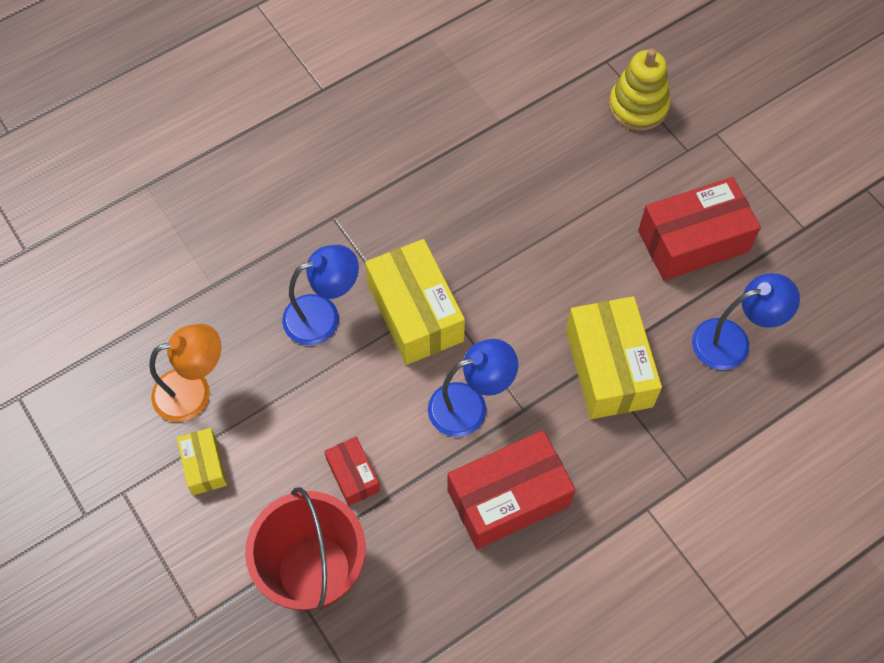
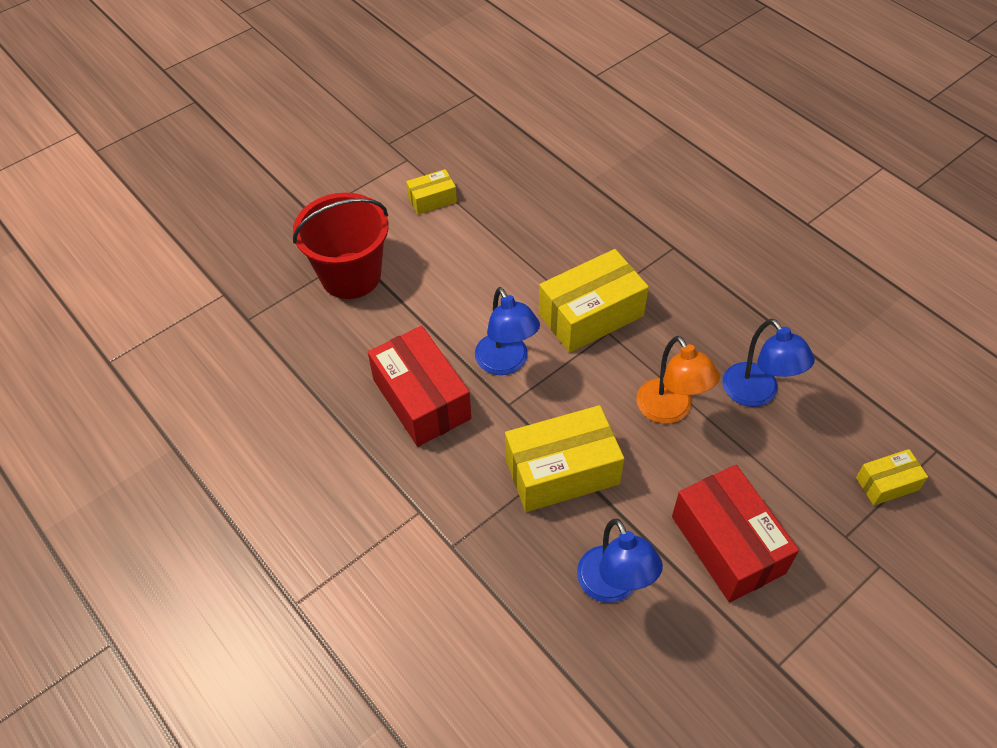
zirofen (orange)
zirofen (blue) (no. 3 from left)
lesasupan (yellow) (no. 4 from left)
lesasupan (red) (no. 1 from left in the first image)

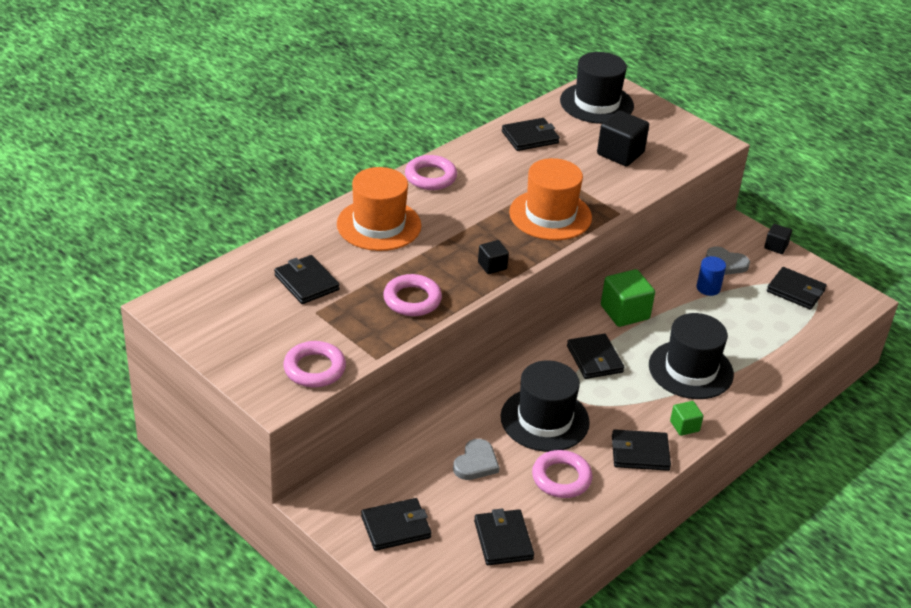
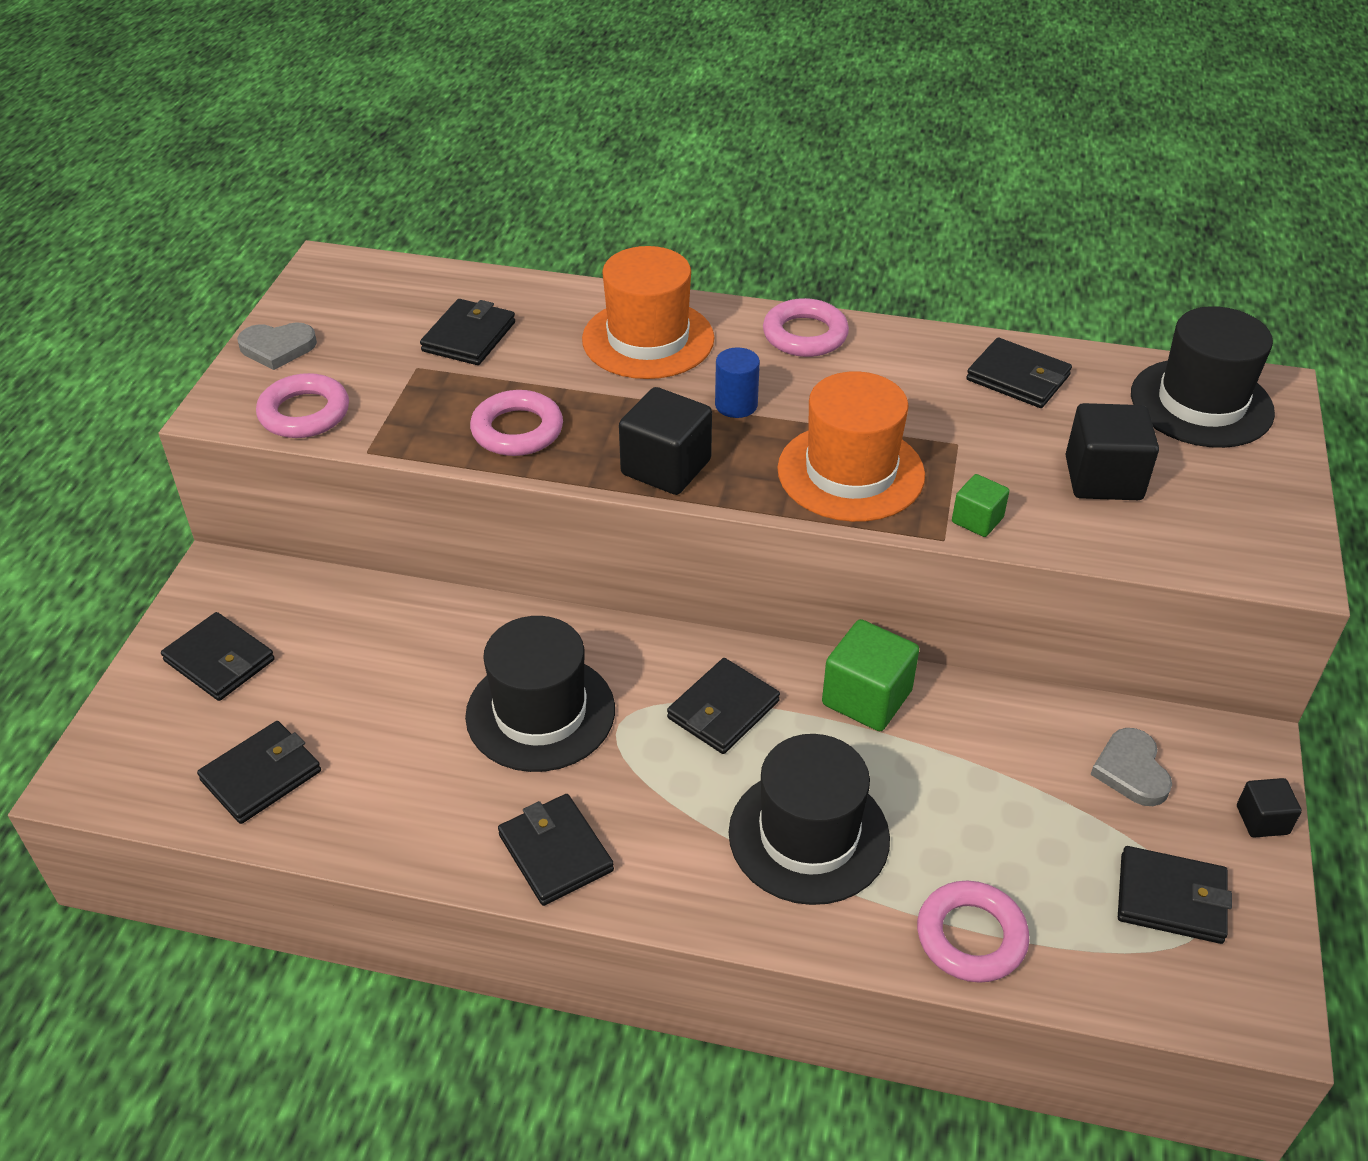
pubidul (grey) (no. 1 from left)
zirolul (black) (no. 1 from left)
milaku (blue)
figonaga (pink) (no. 4 from left)
zirolul (green) (no. 2 from left)
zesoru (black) (no. 7 from left)

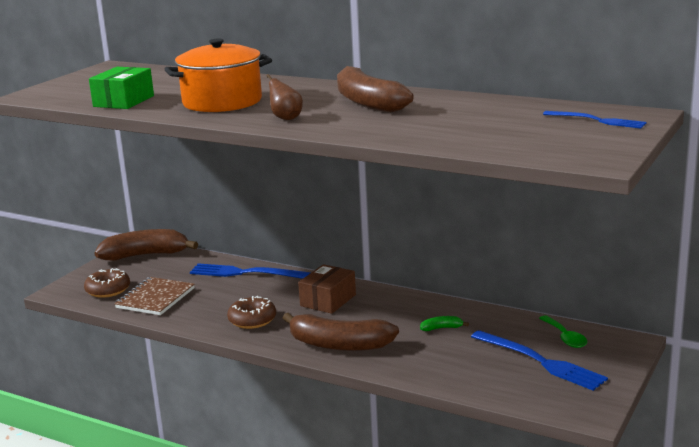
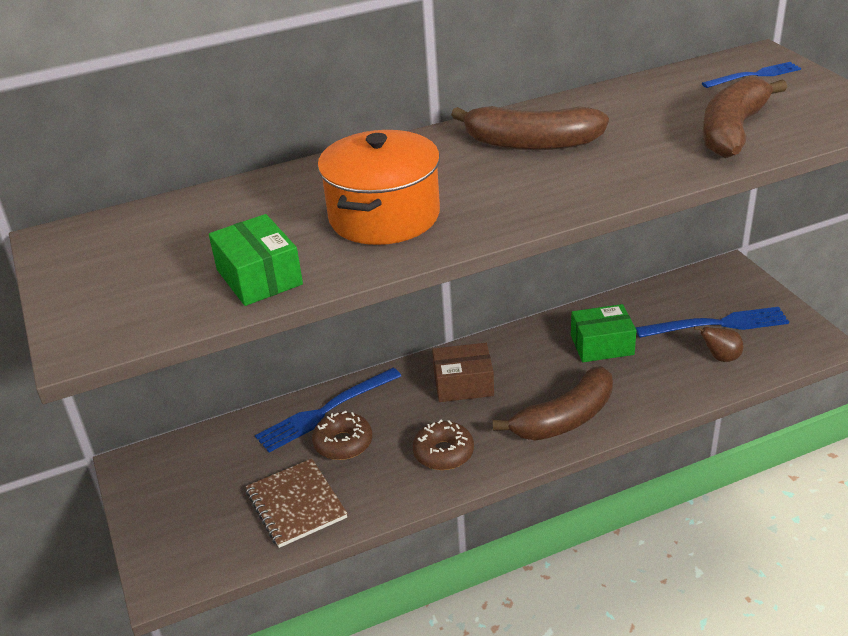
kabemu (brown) (no. 1 from left)
lesasupan (brown)
lesasupan (green) (no. 2 from left)
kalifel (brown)
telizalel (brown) (no. 3 from left)
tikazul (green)

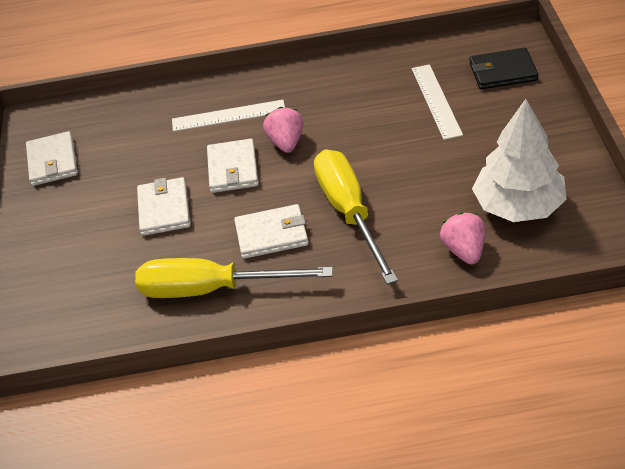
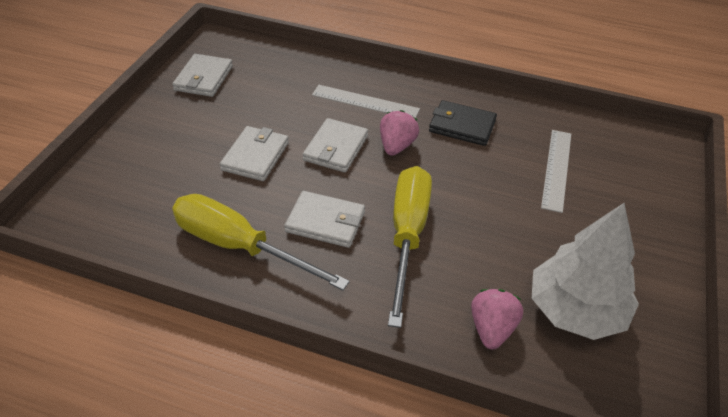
zesoru (black)

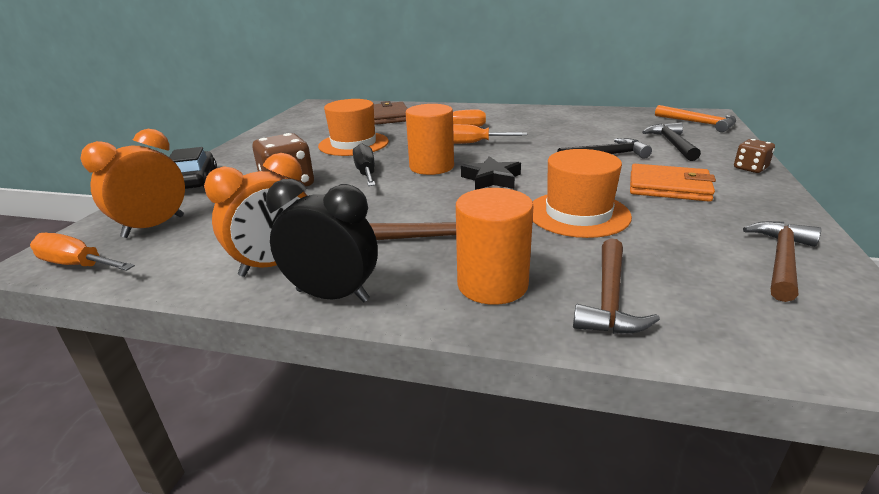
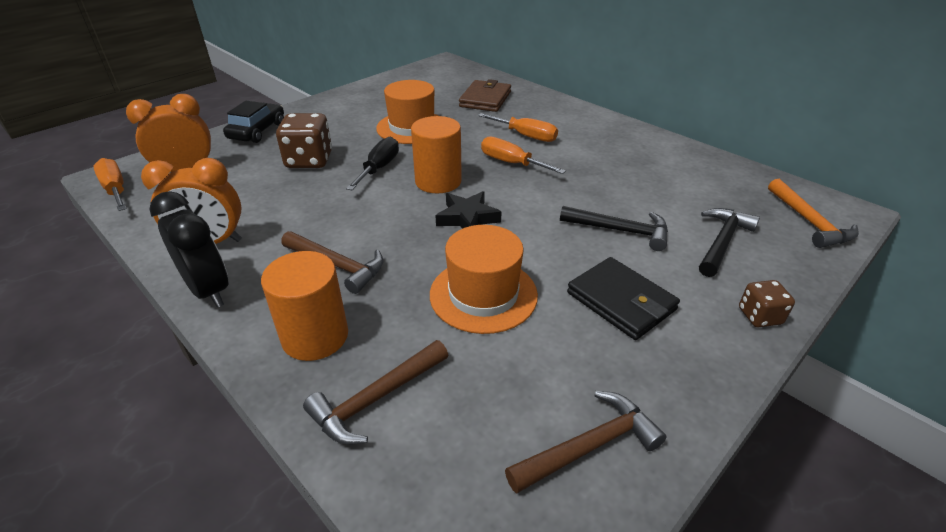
zesoru (black)

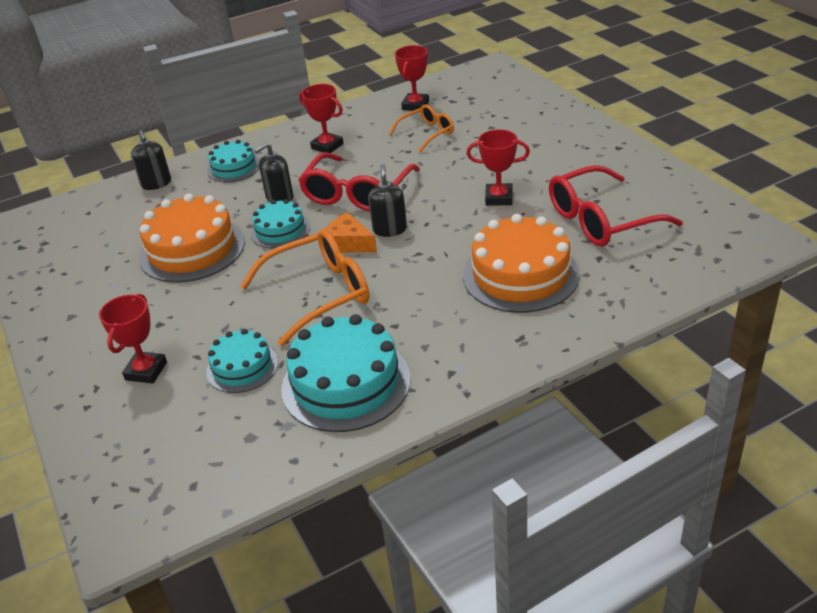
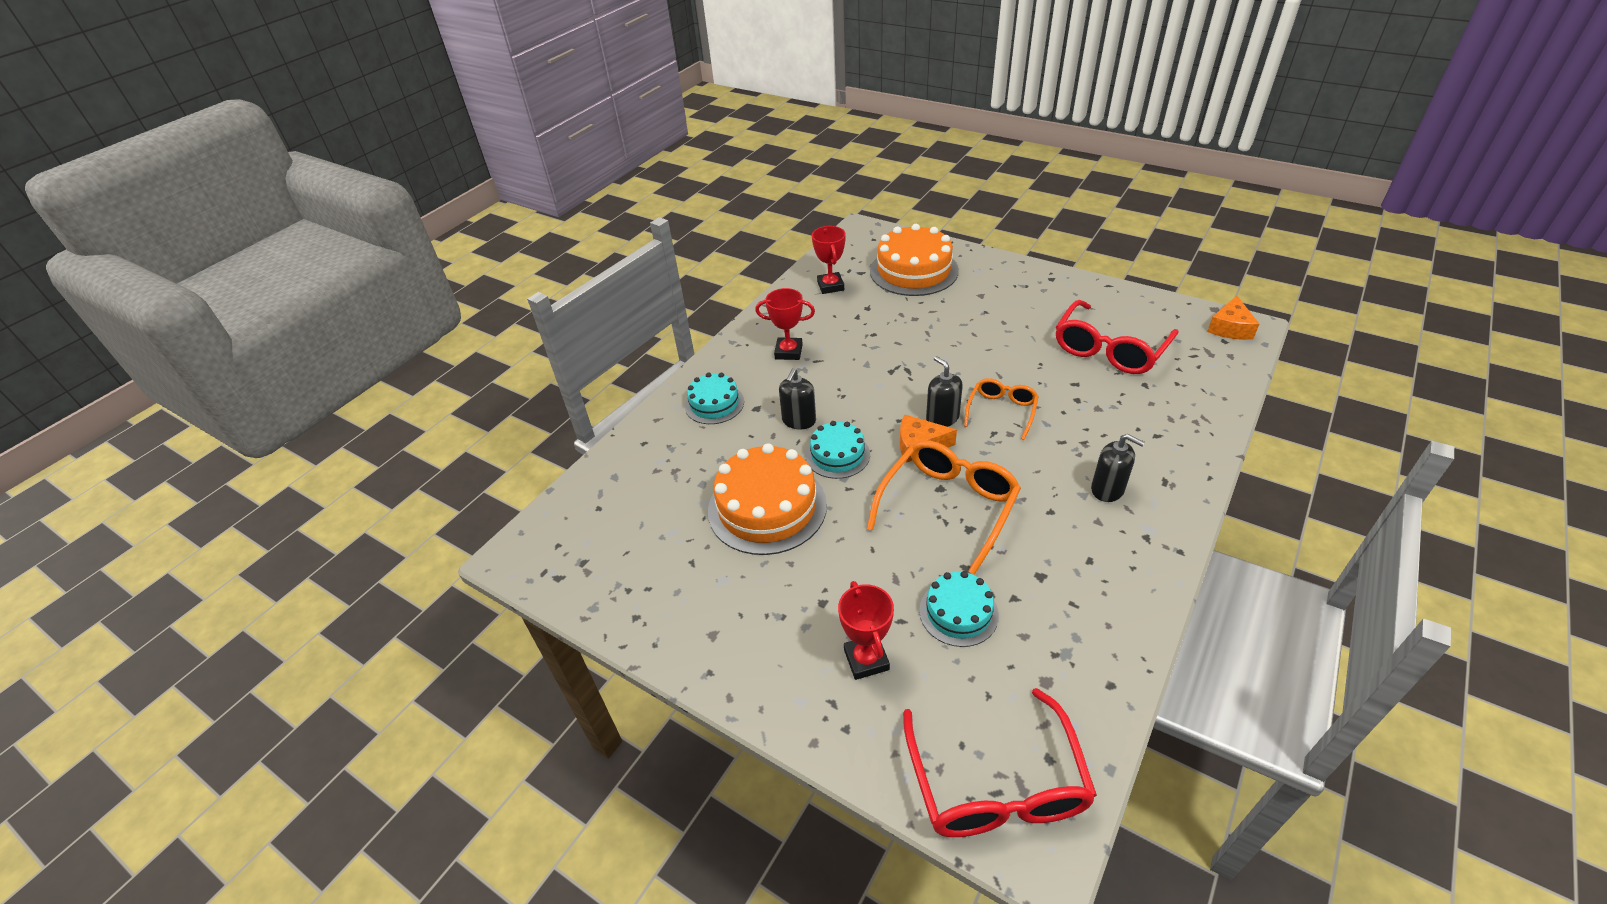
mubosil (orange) (no. 2 from left)
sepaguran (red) (no. 1 from left)
sepaguran (orange) (no. 2 from left)
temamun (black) (no. 3 from left)
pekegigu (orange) (no. 2 from left)
mubosil (turquoise) (no. 4 from left in the first image)
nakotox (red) (no. 4 from left in the first image)

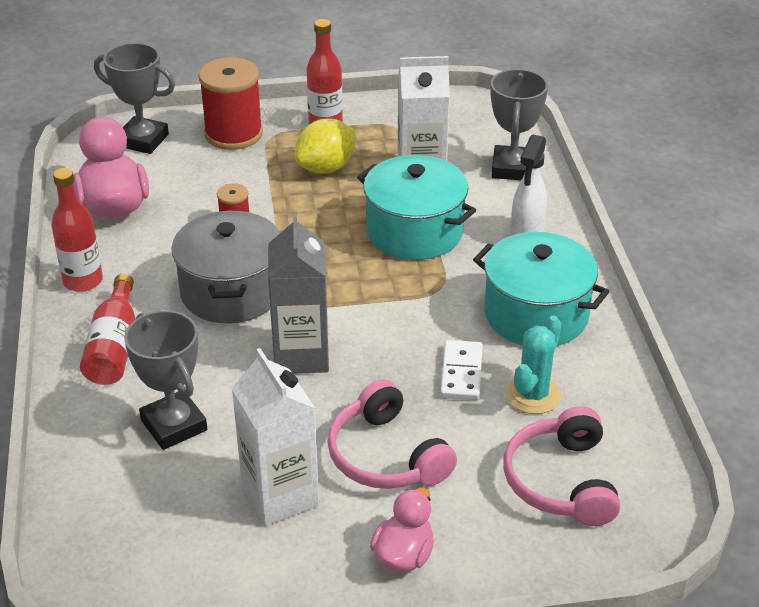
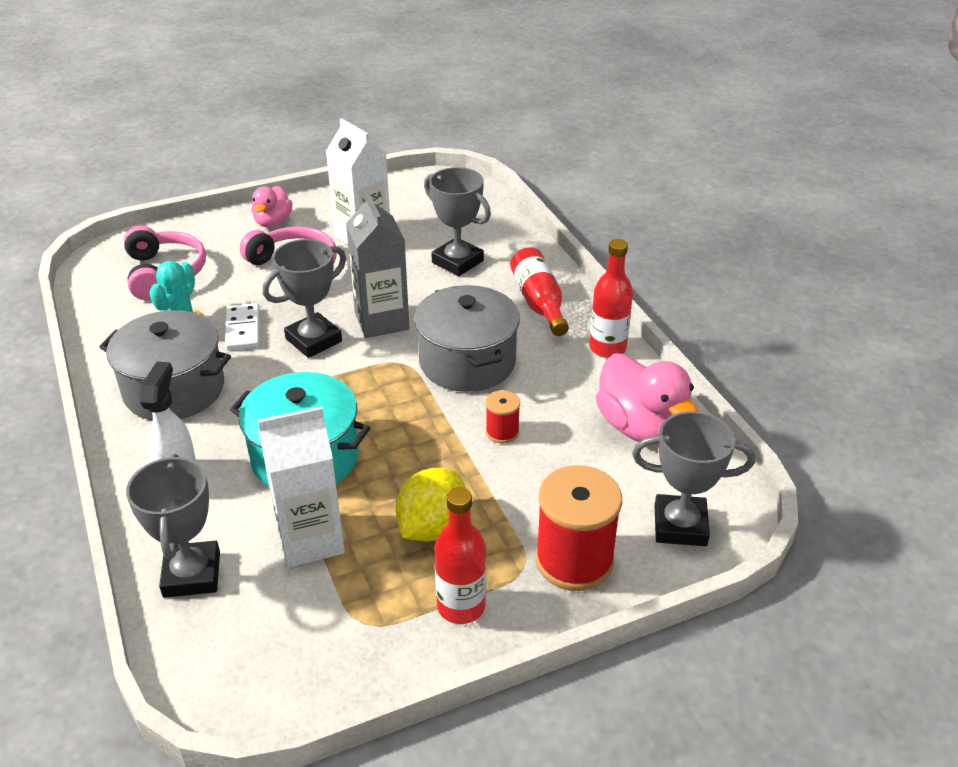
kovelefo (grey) (no. 1 from left)
nakotox (grey) (no. 2 from left)

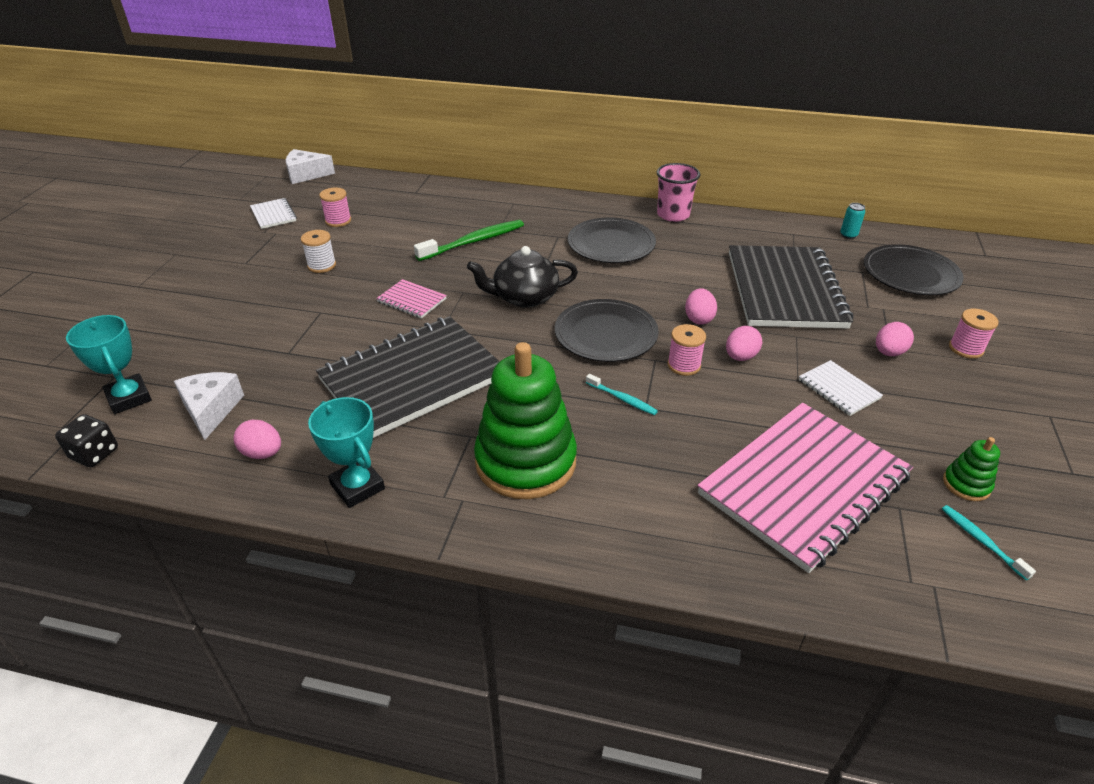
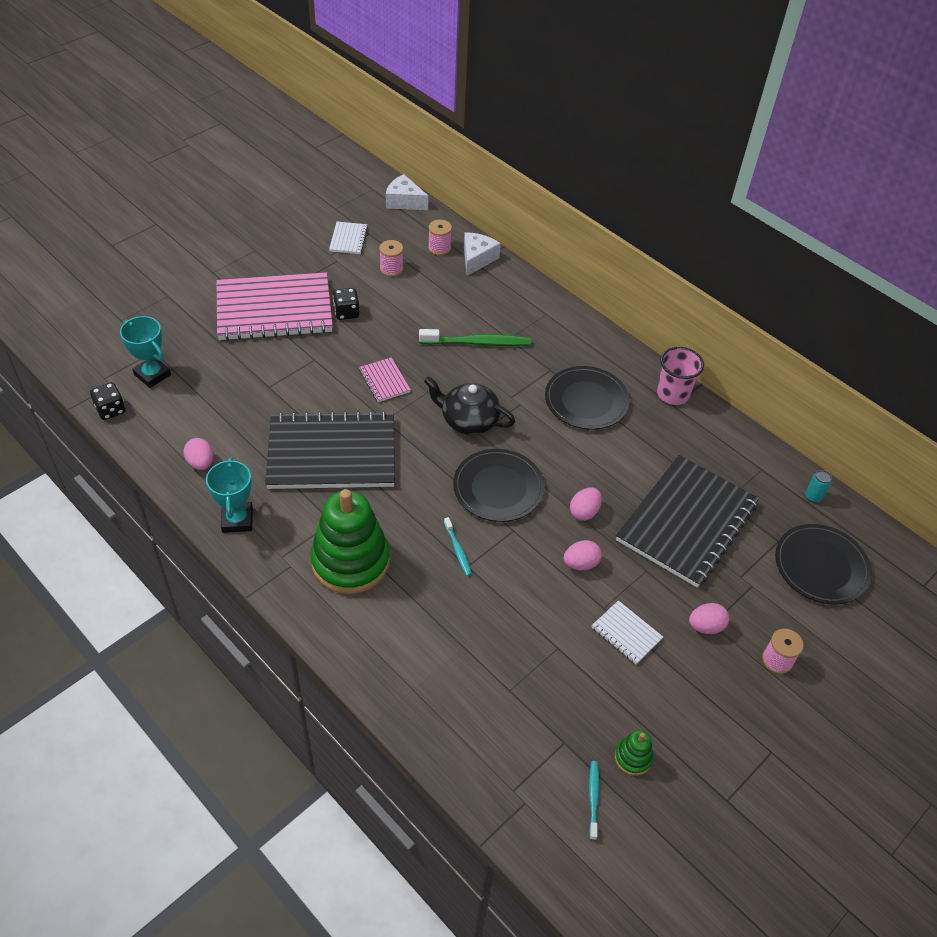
nakotox (turquoise) (no. 1 from left)
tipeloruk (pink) (no. 1 from left)
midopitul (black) (no. 2 from left)
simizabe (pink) (no. 2 from left)
pekegigu (white) (no. 2 from left)
tipeloruk (white) (no. 2 from left)

